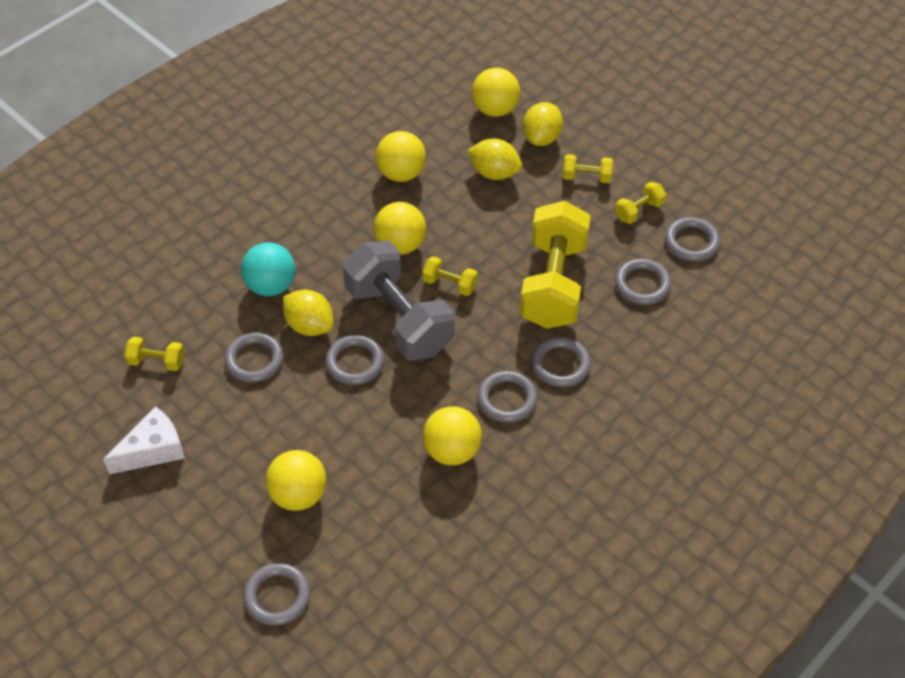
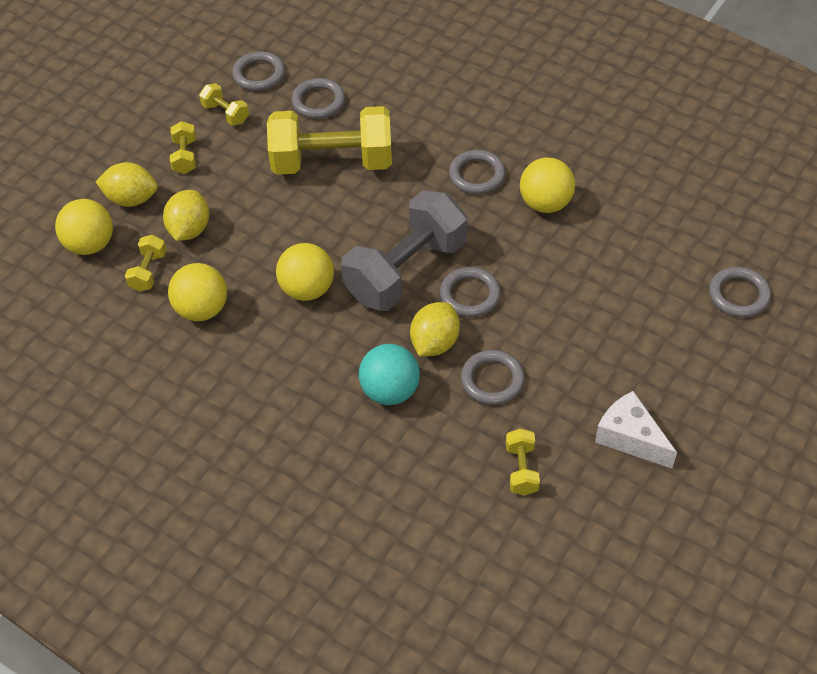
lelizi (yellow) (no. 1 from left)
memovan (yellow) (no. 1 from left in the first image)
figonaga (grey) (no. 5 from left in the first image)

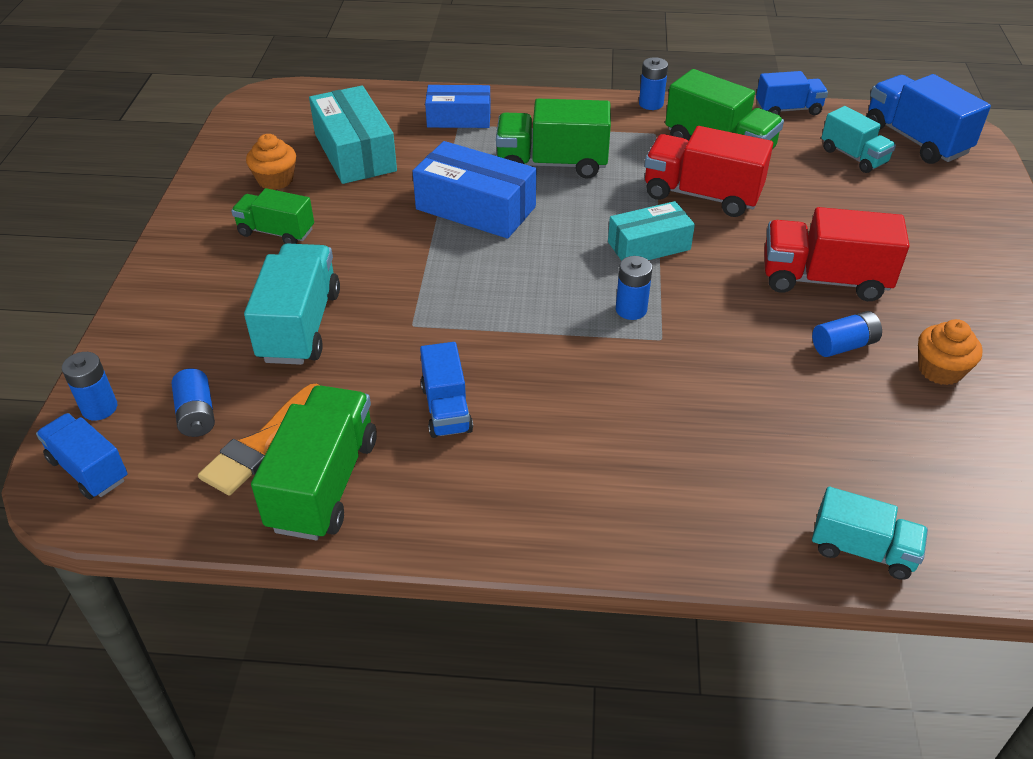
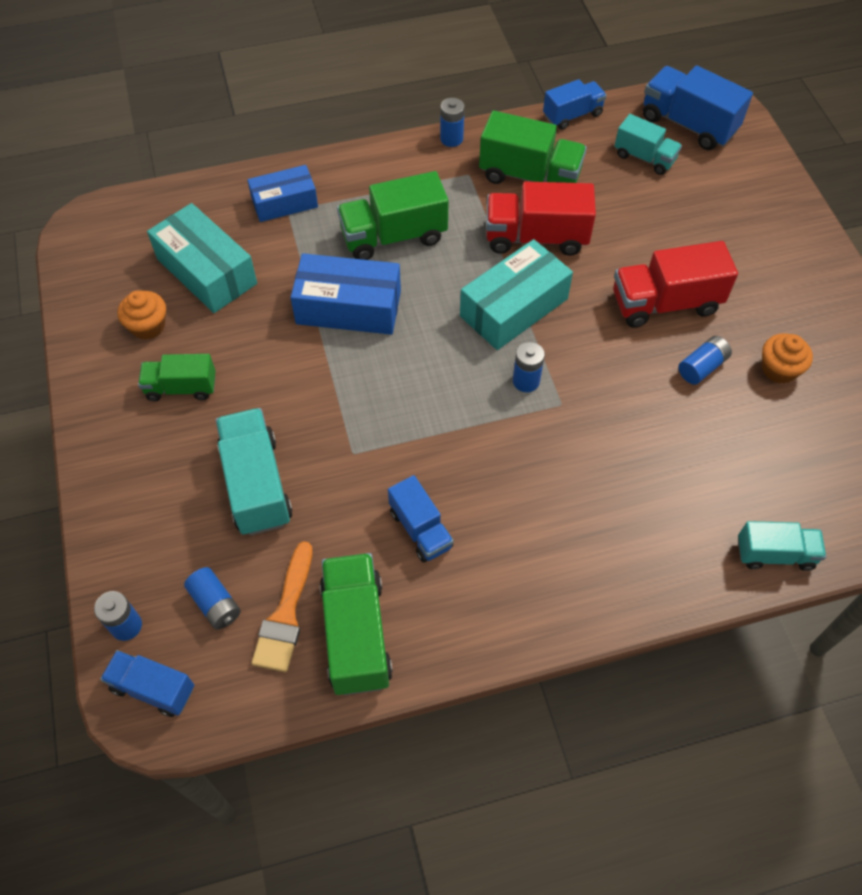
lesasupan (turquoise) (no. 2 from left)

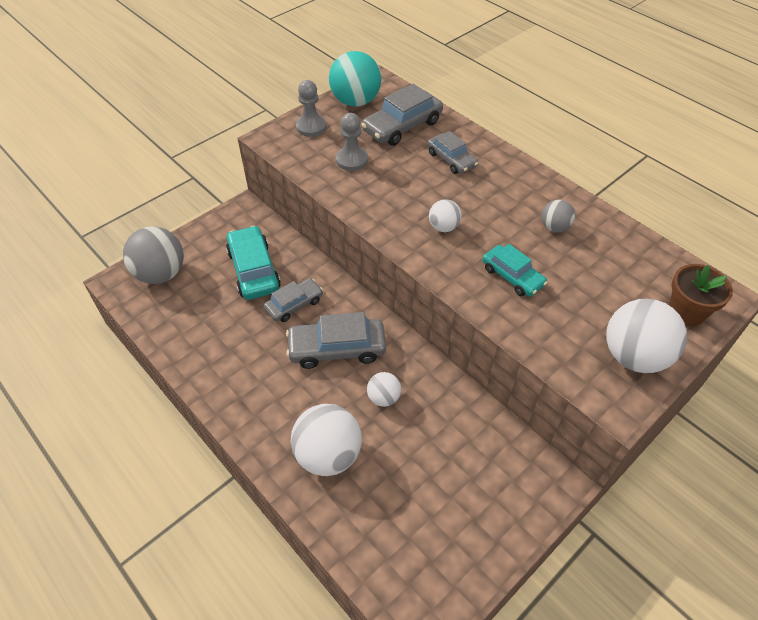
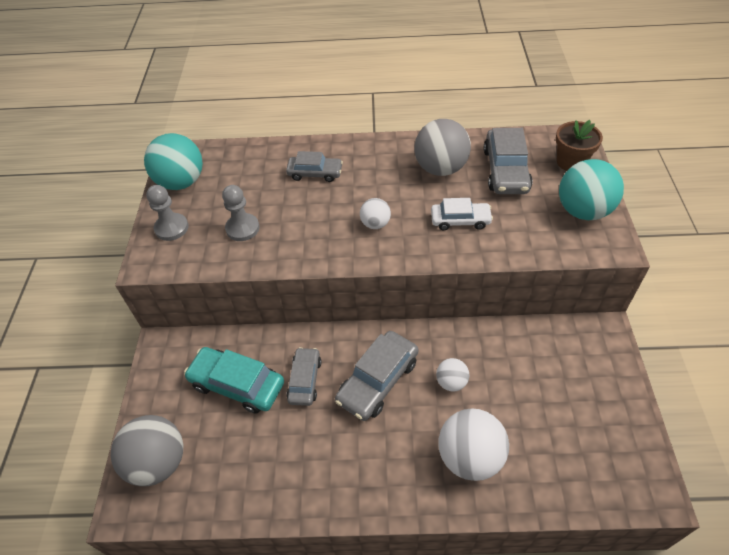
memovan (grey) (no. 2 from left)
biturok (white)
biturok (grey) (no. 4 from left)
memovan (turquoise) (no. 2 from left)

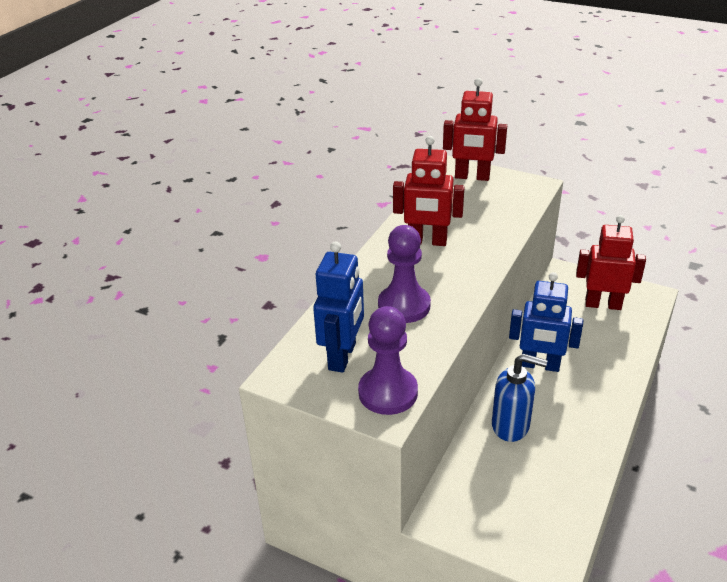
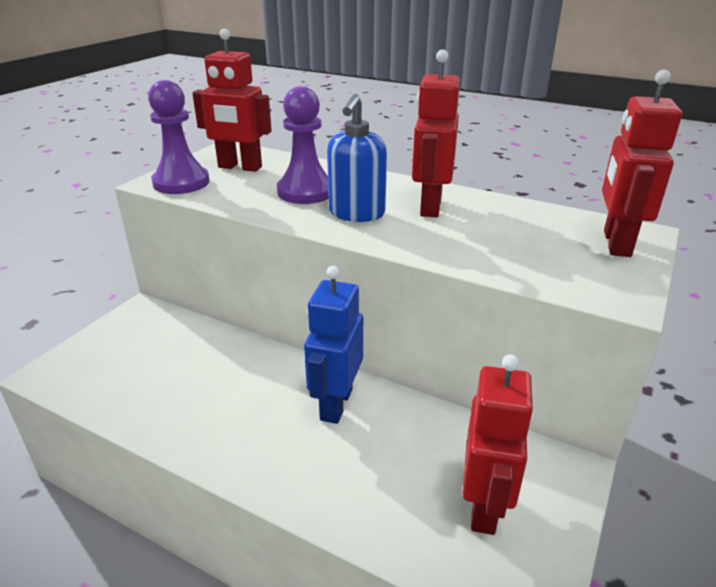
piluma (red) (no. 1 from left)
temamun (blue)

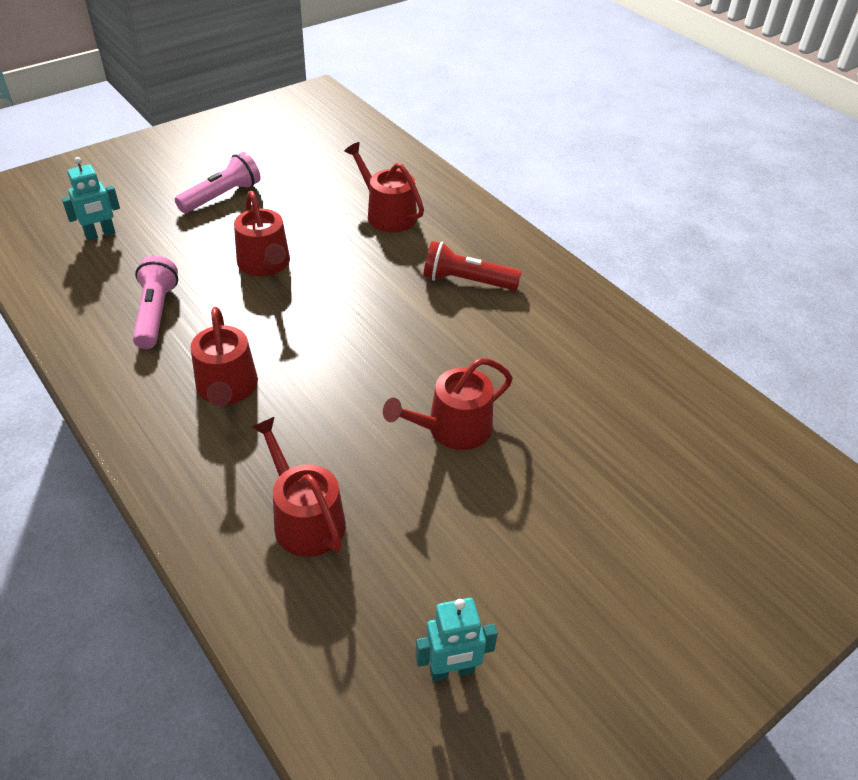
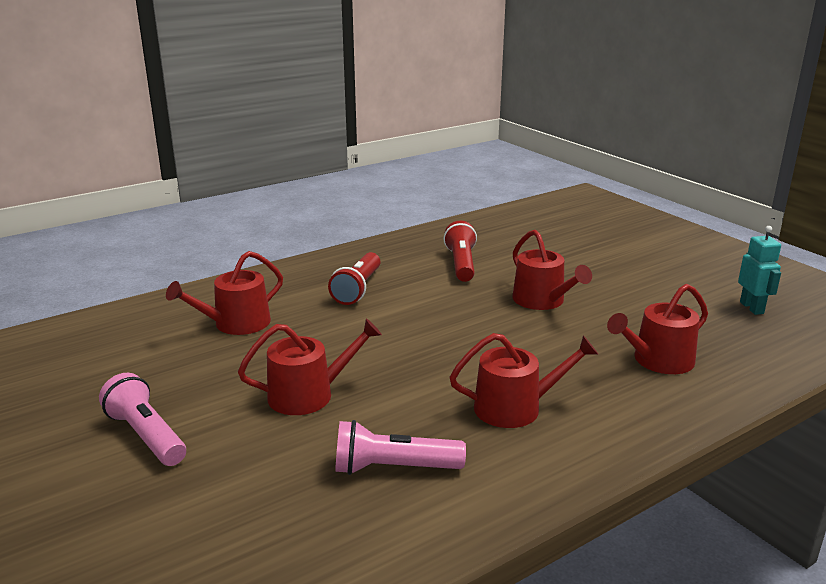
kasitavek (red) (no. 2 from left)
piluma (turquoise) (no. 1 from left in the first image)

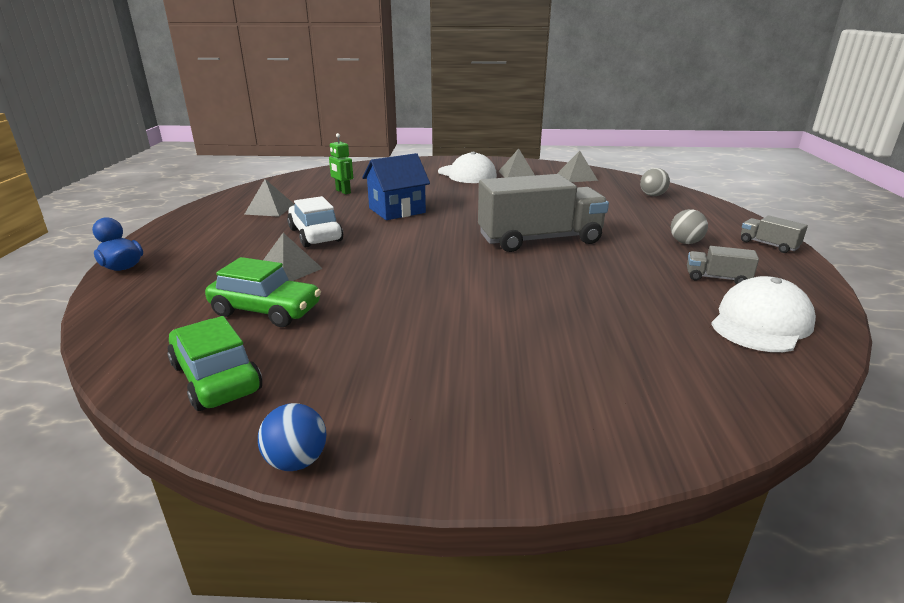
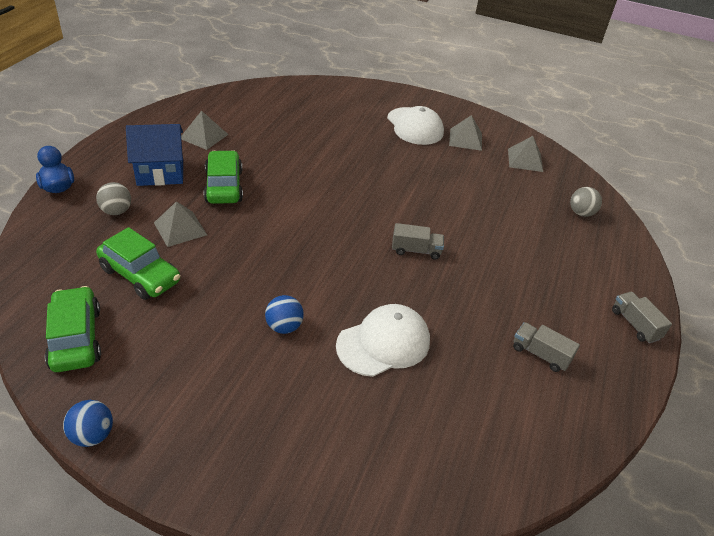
memovan (grey) (no. 1 from left)
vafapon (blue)
biturok (green) (no. 3 from left)
memovan (blue) (no. 2 from left)
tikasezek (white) (no. 1 from left)
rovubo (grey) (no. 1 from left)
piluma (green)

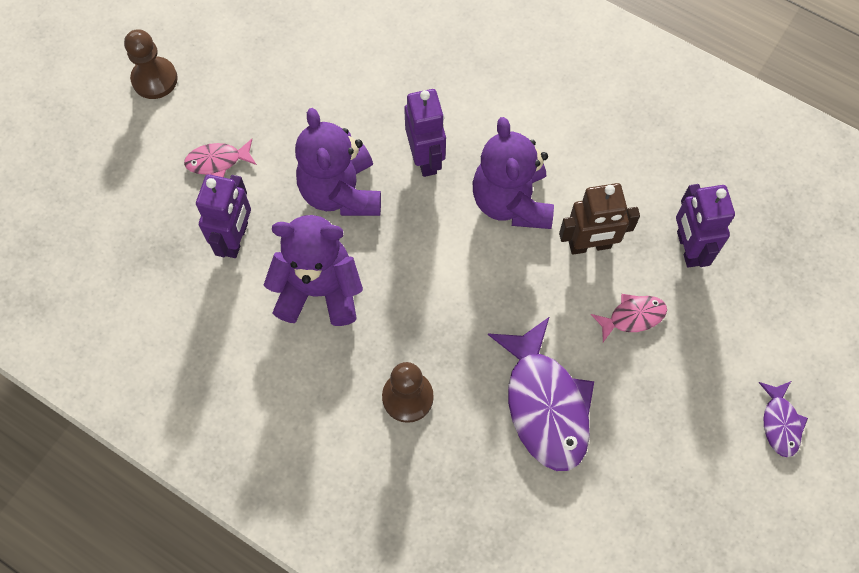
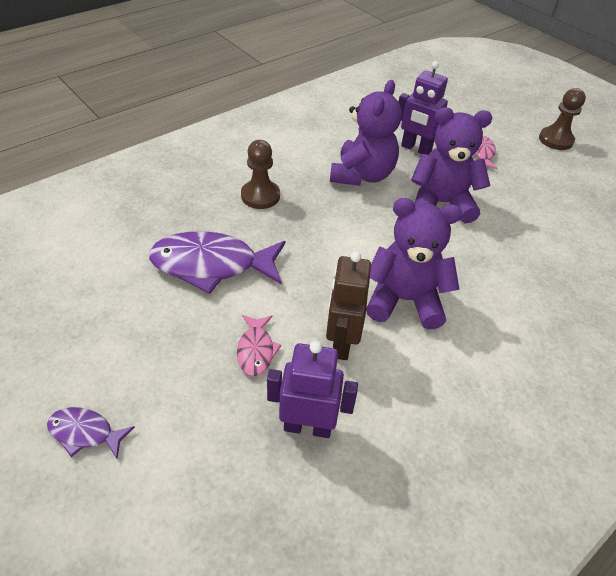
piluma (purple) (no. 2 from left in the first image)

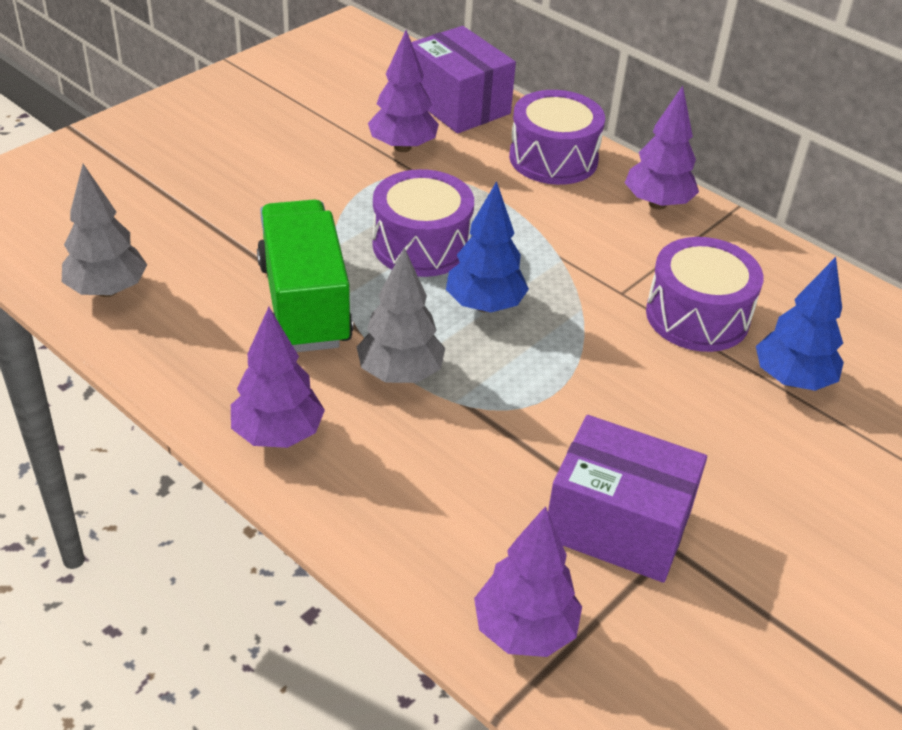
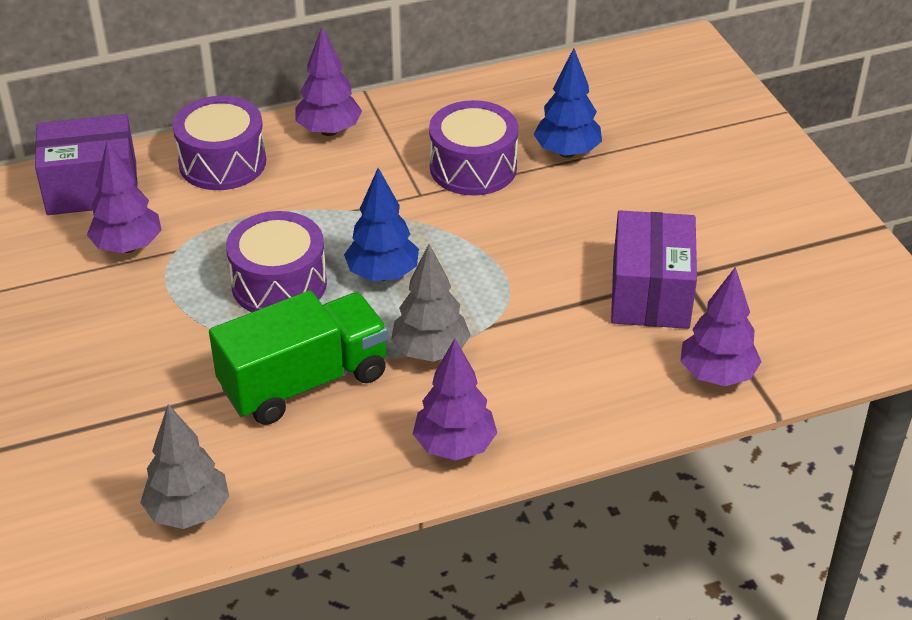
rovubo (green)
lesasupan (purple) (no. 2 from left)

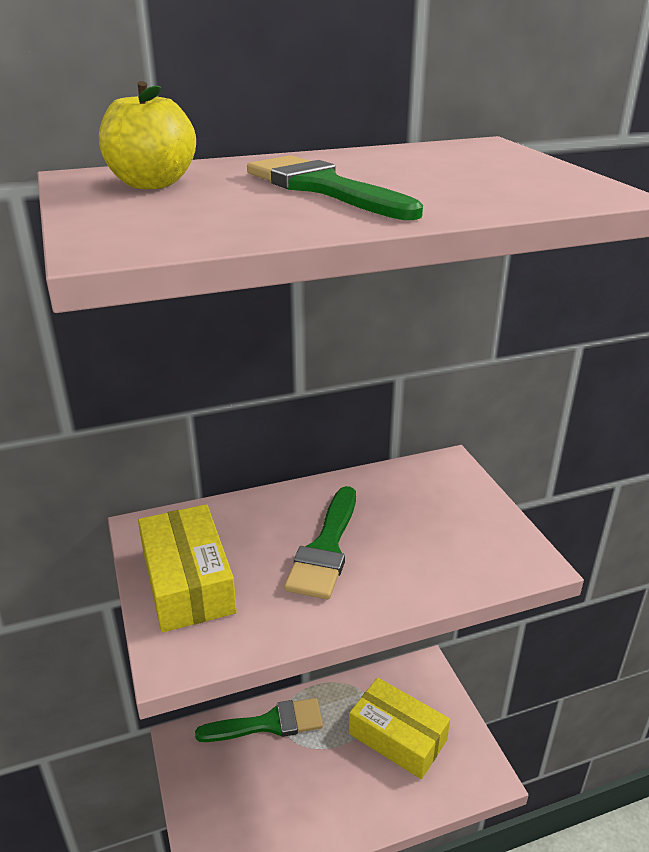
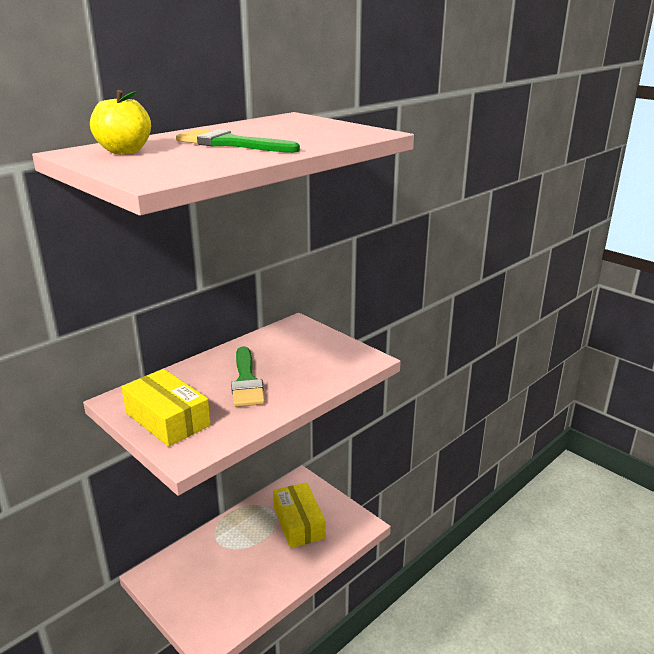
lesasupan (yellow) (no. 2 from left)
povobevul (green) (no. 1 from left in the first image)

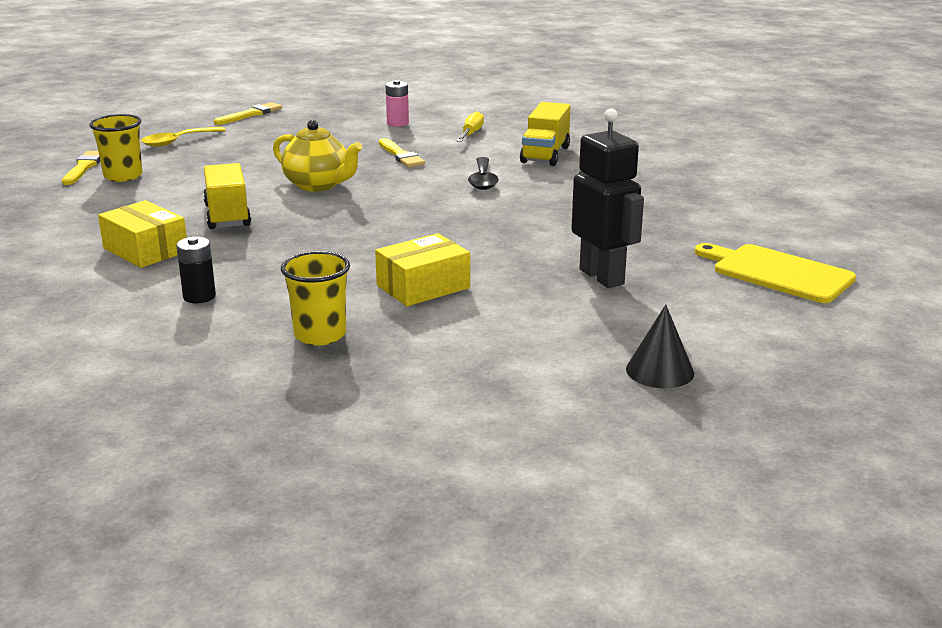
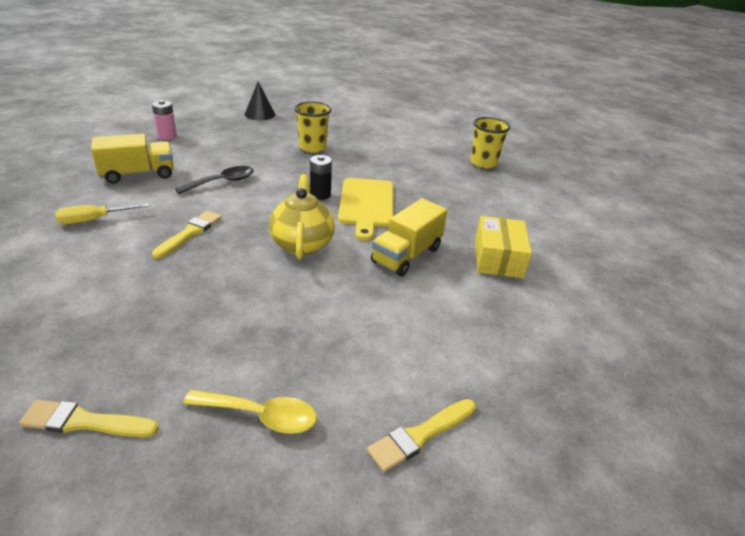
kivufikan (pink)
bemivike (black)
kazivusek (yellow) (no. 1 from left)
kivufikan (black)
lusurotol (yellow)
lesasupan (yellow) (no. 2 from left in the first image)
piluma (black)

